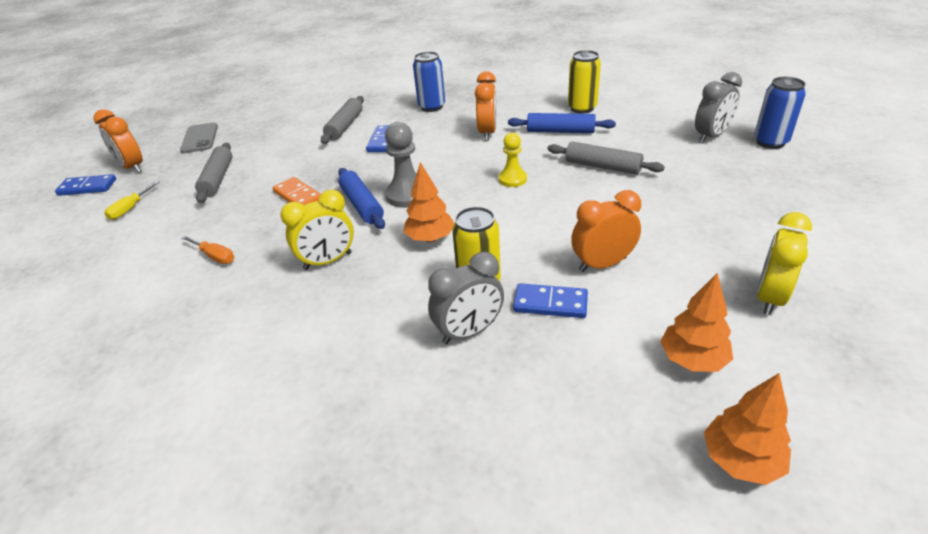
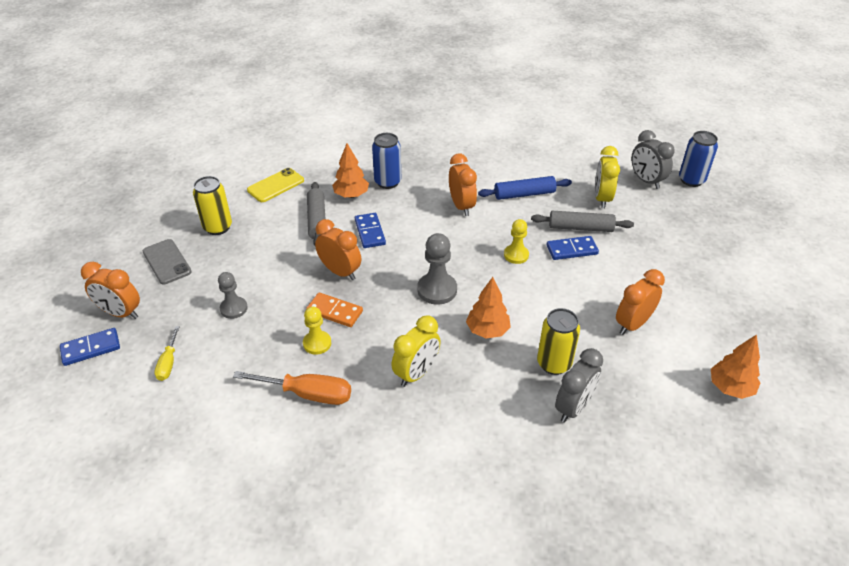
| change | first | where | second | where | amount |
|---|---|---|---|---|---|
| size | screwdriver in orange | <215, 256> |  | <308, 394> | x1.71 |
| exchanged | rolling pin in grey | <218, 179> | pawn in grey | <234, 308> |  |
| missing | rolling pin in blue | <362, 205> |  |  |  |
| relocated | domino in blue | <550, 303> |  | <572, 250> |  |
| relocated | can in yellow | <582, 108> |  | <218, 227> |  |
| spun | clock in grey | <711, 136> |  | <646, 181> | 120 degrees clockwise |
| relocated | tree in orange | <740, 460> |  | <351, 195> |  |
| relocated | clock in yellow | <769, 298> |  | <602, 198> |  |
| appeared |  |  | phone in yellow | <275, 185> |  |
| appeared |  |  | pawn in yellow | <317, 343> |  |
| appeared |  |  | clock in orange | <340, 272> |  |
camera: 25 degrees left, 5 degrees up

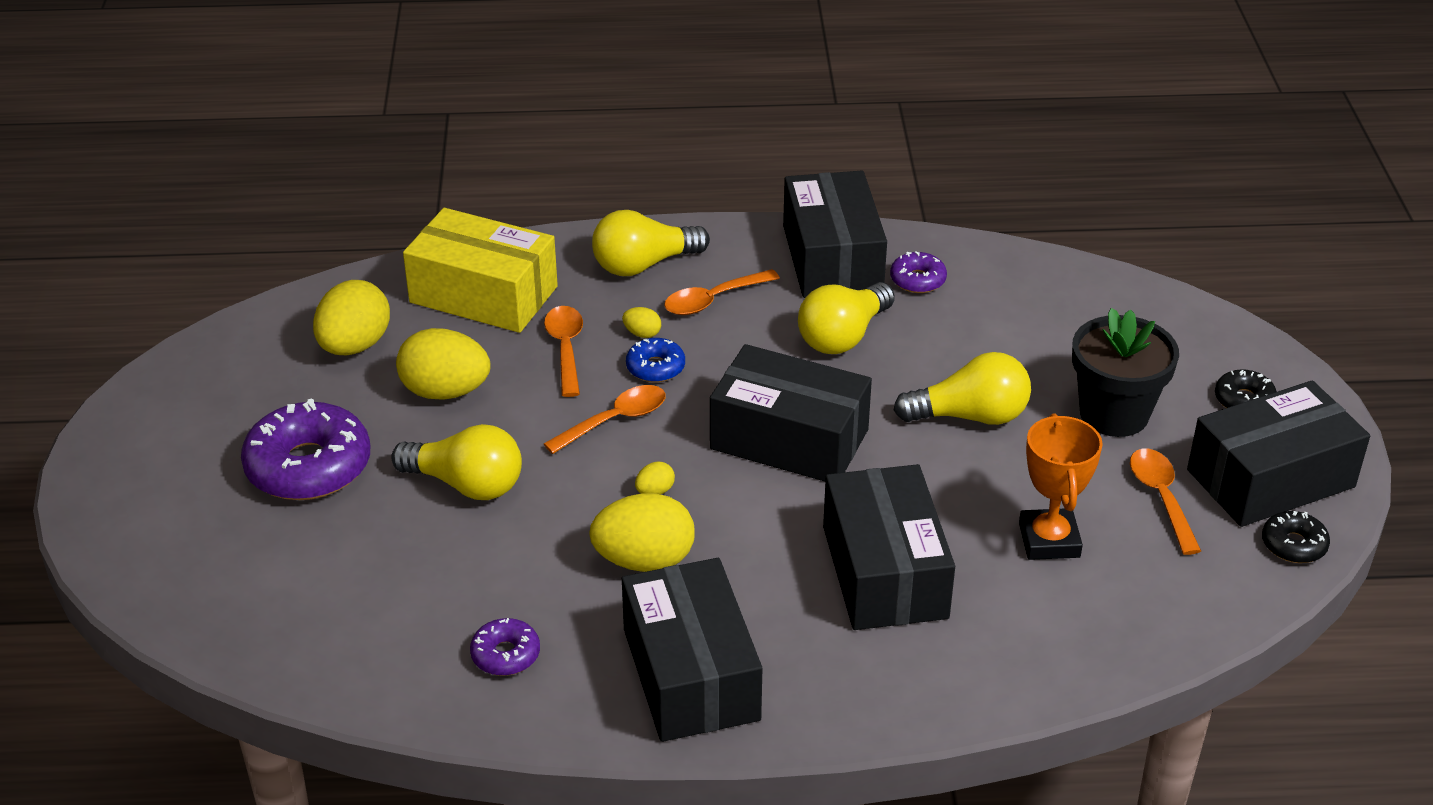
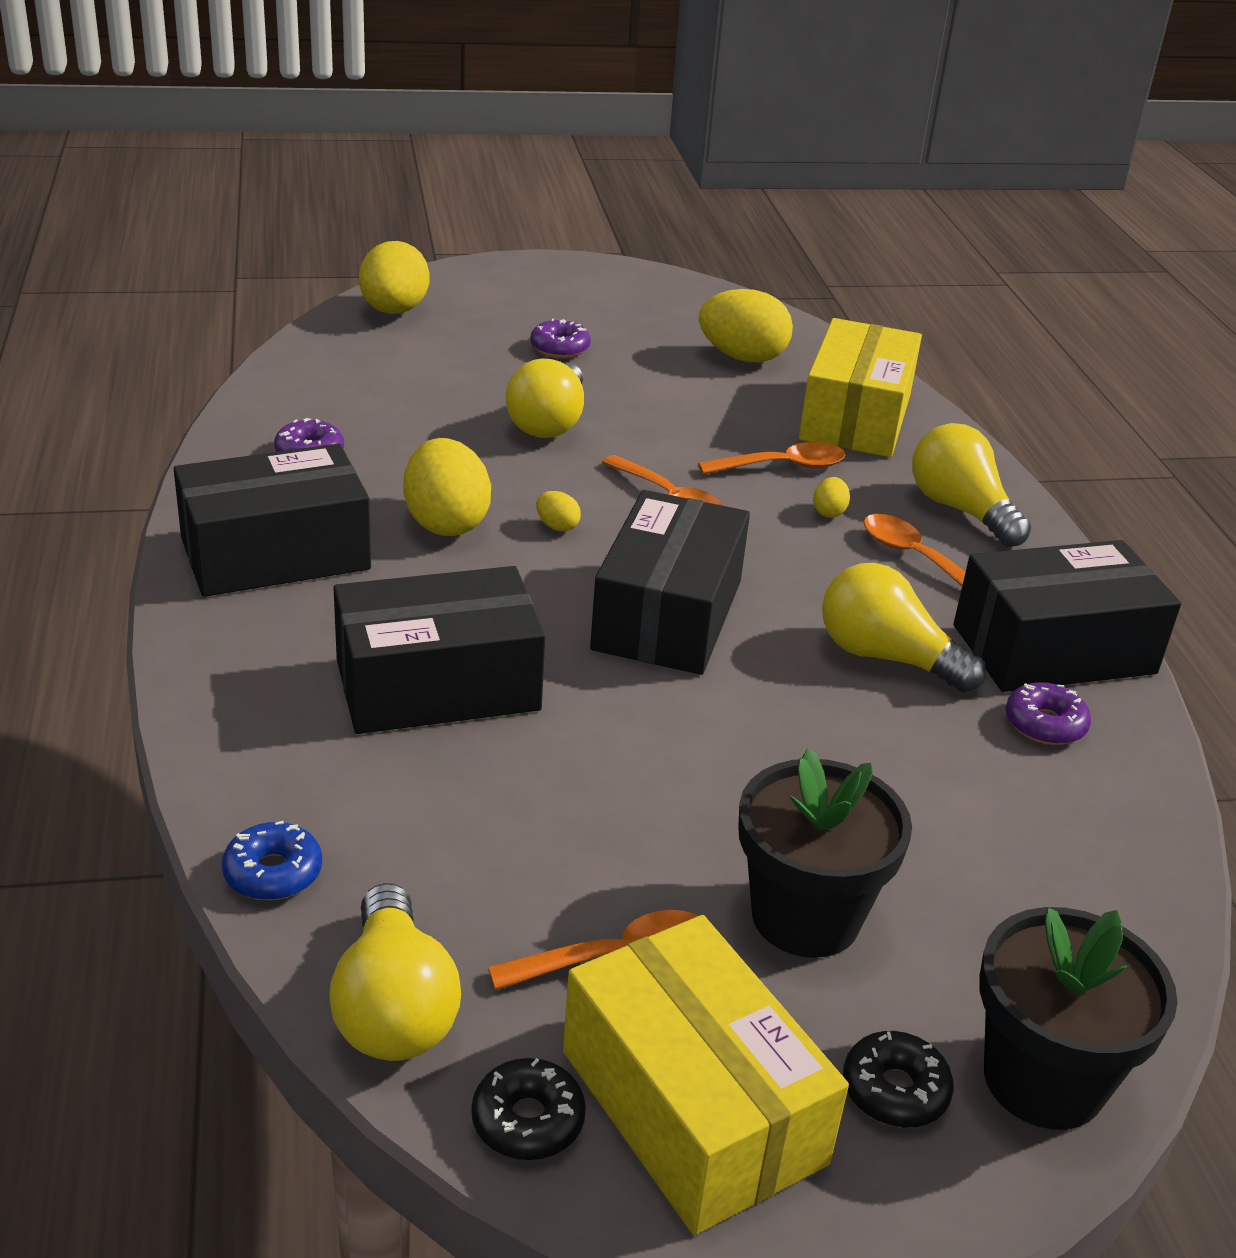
| change | first | where | second | where | amount |
|---|---|---|---|---|---|
| size | donut in purple | <308, 467> |  | <560, 348> | x0.50 |
| relocated | egg in yellow | <445, 392> |  | <394, 311> |  |
| relocated | donut in blue | <655, 368> |  | <273, 873> |  |
| relocated | light bulb in yellow | <970, 416> |  | <393, 1007> |  |
| missing | trophy in orange | <1049, 540> |  |  |  |
| colour | box in black | <1270, 478> | box in yellow | <692, 1107> |  |
| appeared |  |  | flower pot in black | <1043, 1079> |  |
camera: 80 degrees right, 5 degrees down

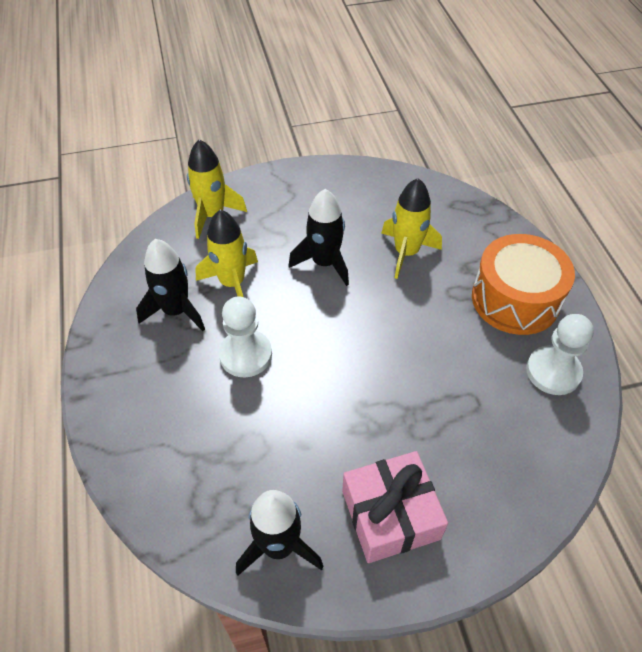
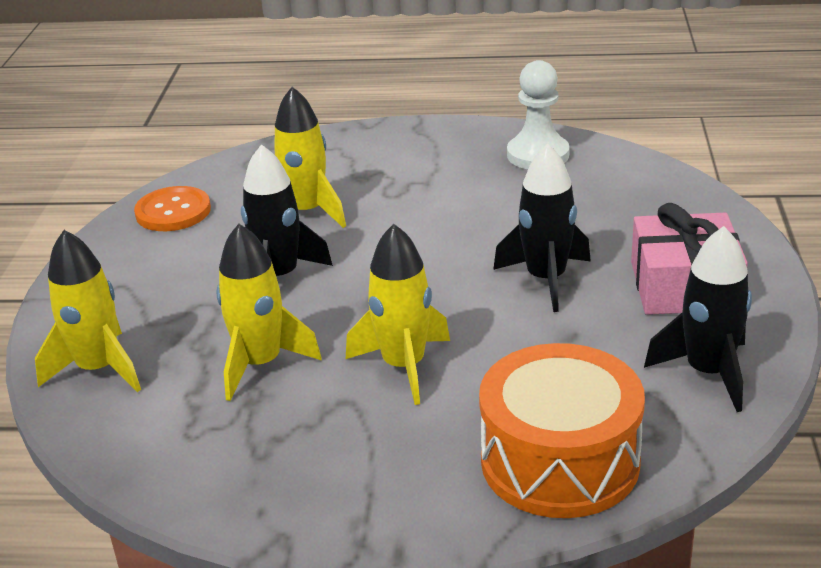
| change | first | where | second | where | amount |
|---|---|---|---|---|---|
| relocated | rocket in black | <176, 311> |  | <546, 279> |  |
| exchanged | pawn in white | <245, 355> | rocket in yellow | <404, 366> |  |
| relocated | drum in orange | <515, 299> |  | <560, 461> |  |
| appeared |  |  | button in orange | <173, 211> |  |
camera: 70 degrees left, 20 degrees down

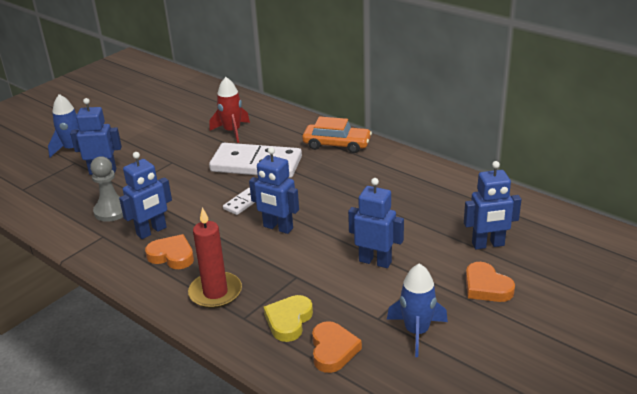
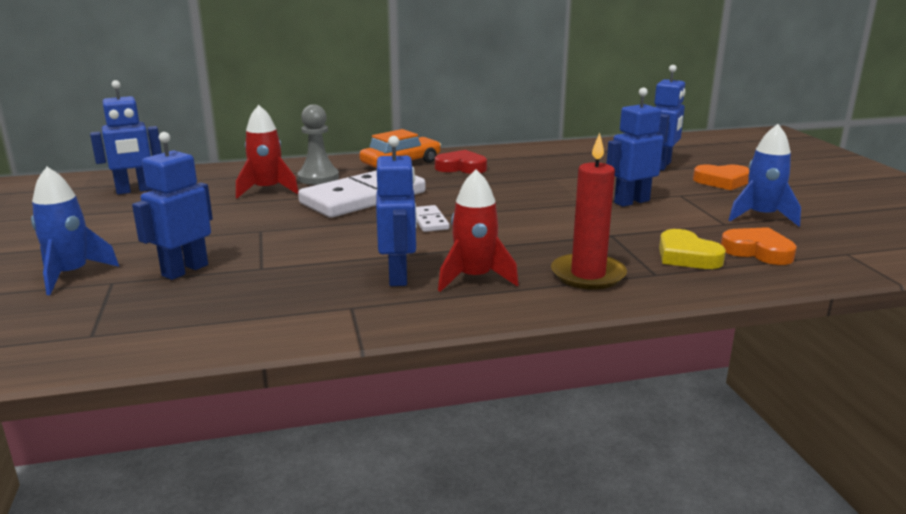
| change | first | where | second | where | amount |
|---|---|---|---|---|---|
| relocated | pawn in grey | <111, 211> |  | <318, 178> |  |
| exchanged | heart in orange | <172, 256> | rocket in red | <474, 278> |  |
| relocated | robot in blue | <278, 228> |  | <135, 190> |  |
| appeared |  |  | heart in red | <461, 167> |  |
camera: 55 degrees left, 10 degrees down

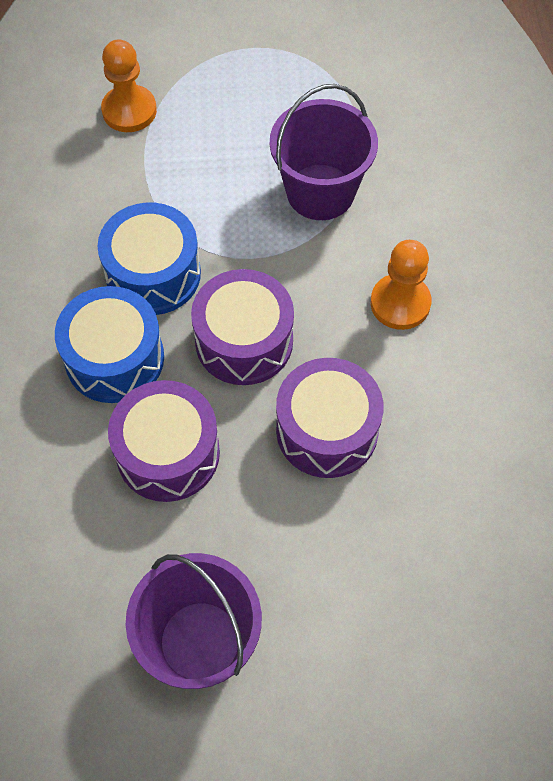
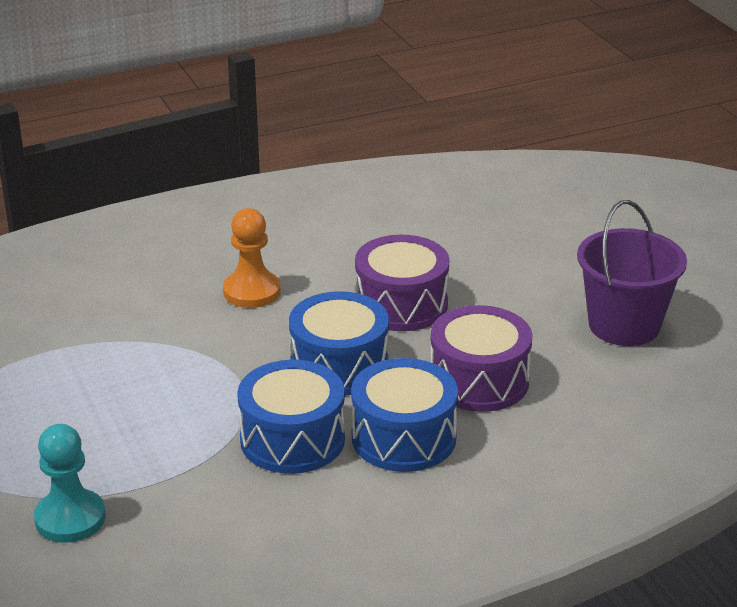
| change | first | where | second | where | amount |
|---|---|---|---|---|---|
| colour | pawn in orange | <129, 111> | pawn in turquoise | <70, 518> |  |
| colour | drum in purple | <244, 341> | drum in blue | <339, 366> |  |
| missing | bucket in purple | <320, 192> |  |  |  |
camera: 110 degrees left, 30 degrees down

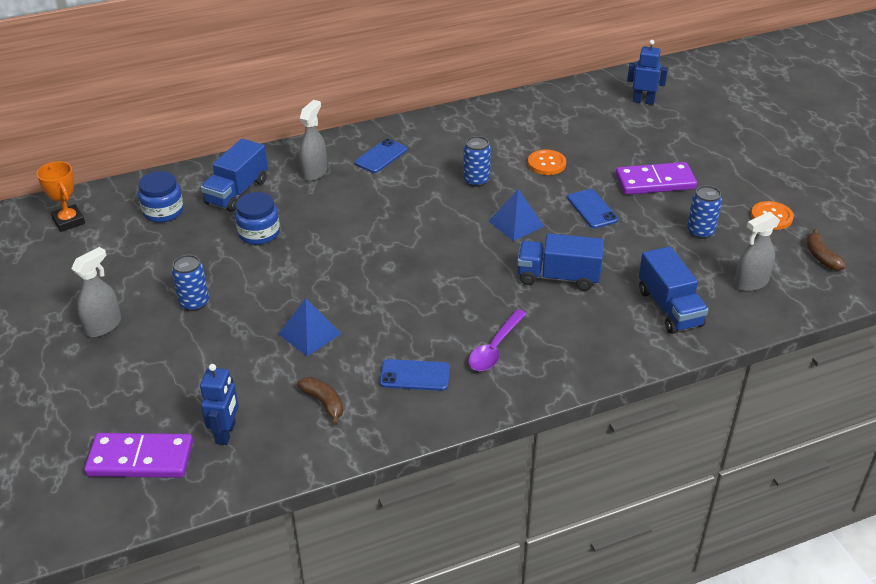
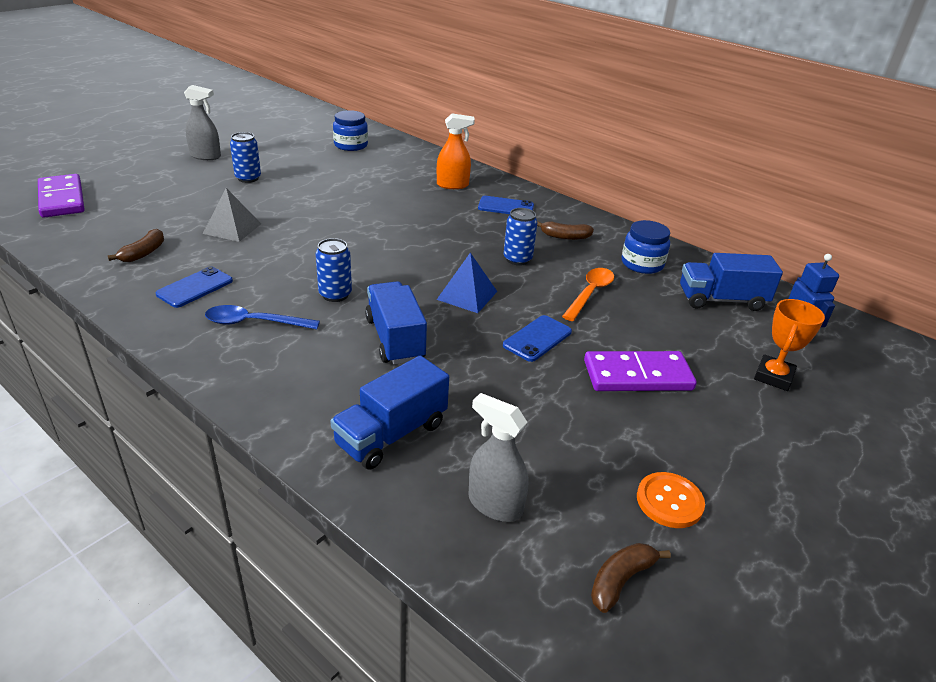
| change | first | where | second | where | amount |
|---|---|---|---|---|---|
| relocated | trophy in orange | <69, 221> |  | <773, 376> |  |
| missing | robot in blue | <226, 433> |  |  |  |
| relocated | truck in blue | <237, 192> |  | <721, 300> |  |
| relocated | jar in blue | <259, 233> |  | <642, 264> |  |
| colour | pyramid in blue | <309, 333> | pyramid in grey | <232, 228> |  |
| colour | spray bottle in grey | <314, 172> | spray bottle in orange | <453, 185> |  |
| spun | phone in blue | <415, 375> |  | <195, 287> | 60 degrees clockwise |
| colour | spoon in purple | <494, 348> | spoon in blue | <253, 323> |  |
| exchanged | button in orange | <546, 163> | spoon in orange | <590, 293> |  |
| spun | domino in purple | <655, 182> |  | <637, 376> | 60 degrees counterclockwise |
| relocated | can in blue | <700, 232> |  | <335, 294> |  |
| appeared |  |  | banana in brown | <565, 236> |  |
camera: 60 degrees right, 5 degrees down

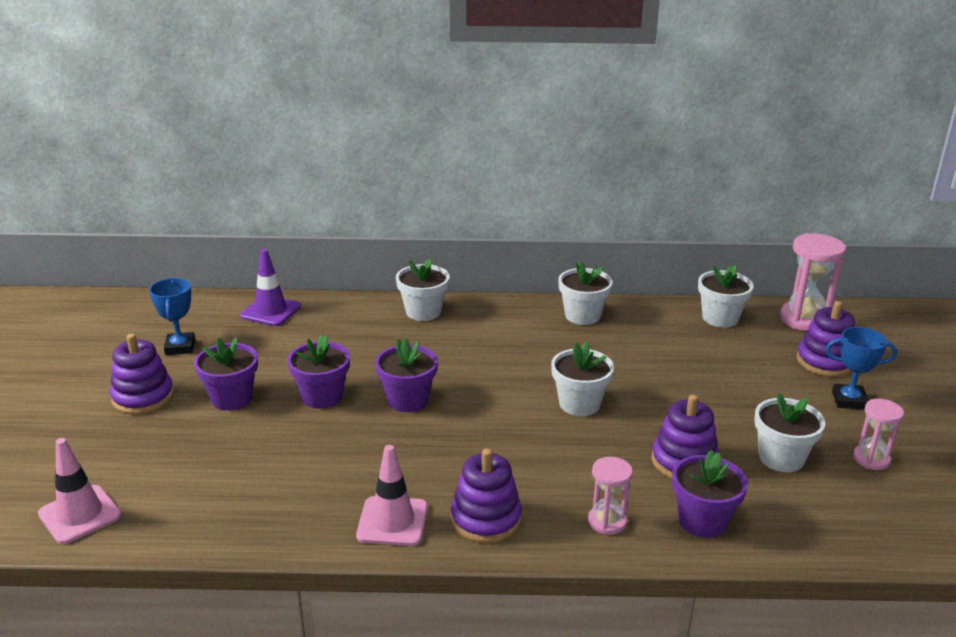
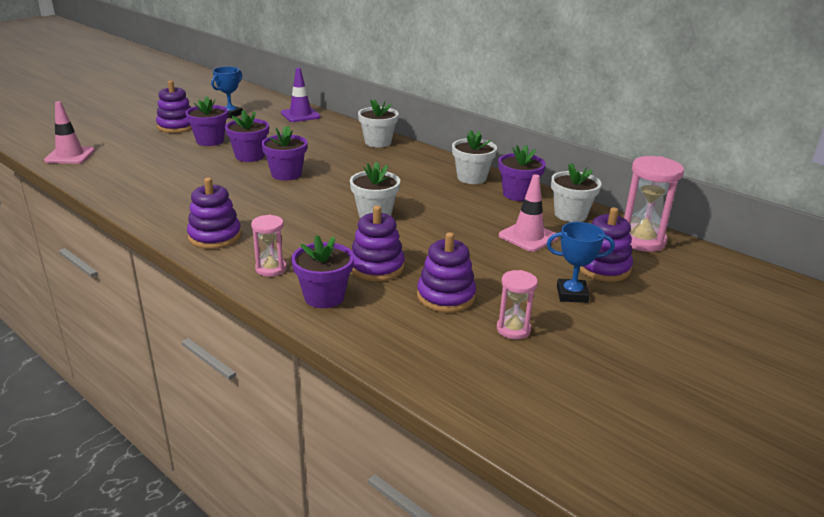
| change | first | where | second | where | amount |
|---|---|---|---|---|---|
| relocated | traffic cone in pink | <392, 521> |  | <528, 236> |  |
| exchanged | flower pot in white | <781, 458> | stacking toy in purple | <446, 296> |  |
| spun | trophy in blue | <849, 400> |  | <572, 294> | 45 degrees counterclockwise |
| appeared |  |  | flower pot in purple | <518, 194> |  |
camera: 40 degrees right, 0 degrees up

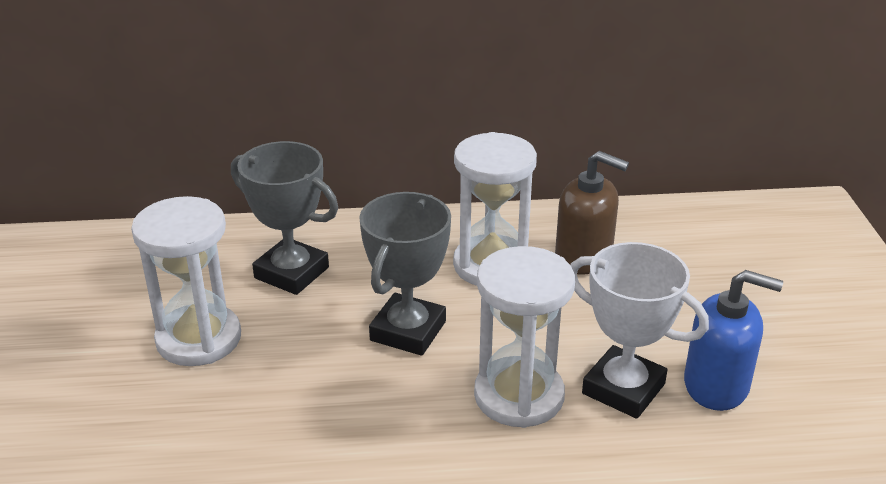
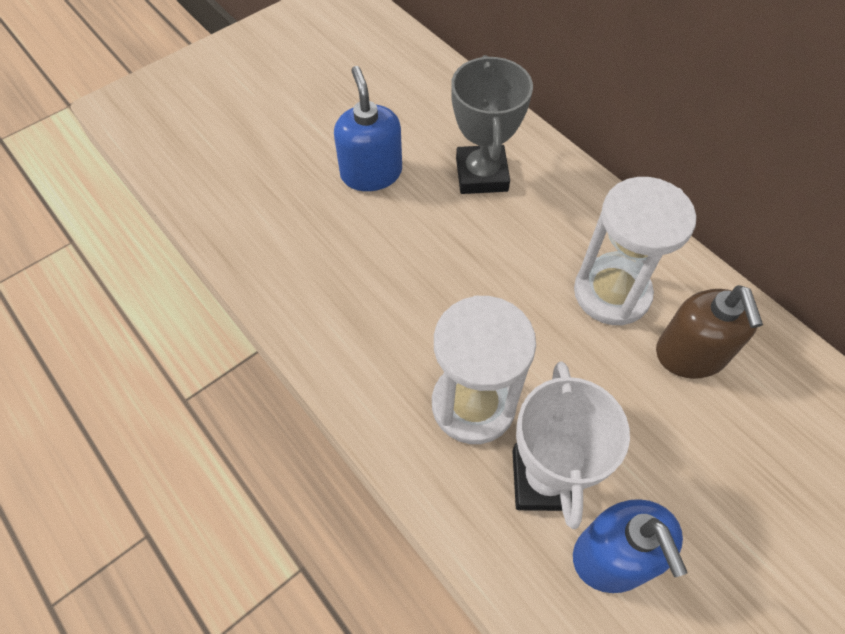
| change | first | where | second | where | amount |
|---|---|---|---|---|---|
| exchanged | hourglass in white | <199, 339> | soap dispenser in blue | <371, 173> |  |
| missing | trophy in grey | <408, 331> |  |  |  |
camera: 55 degrees right, 25 degrees up

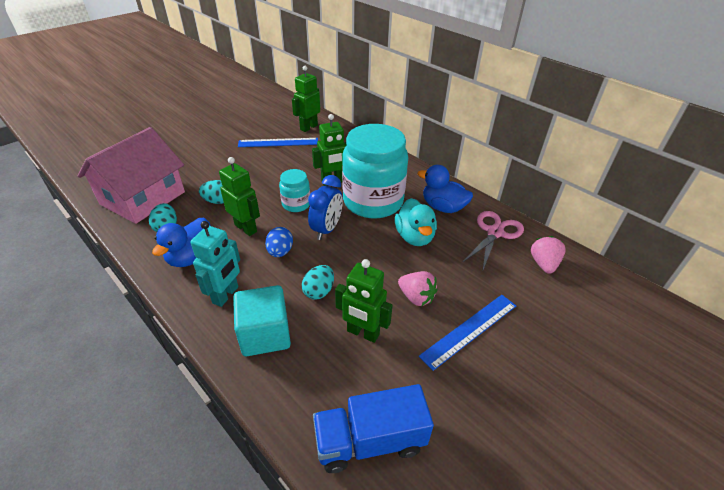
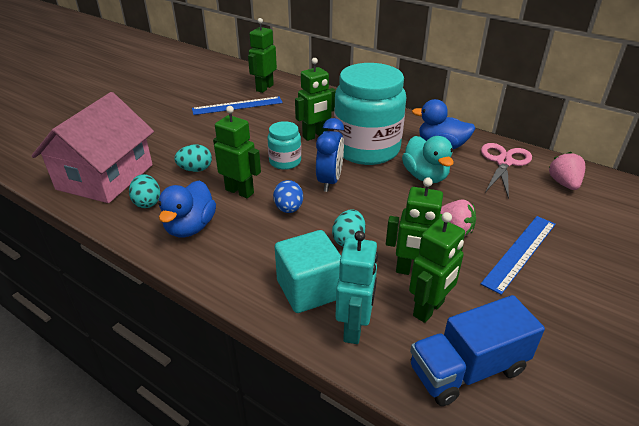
| change | first | where | second | where | amount |
|---|---|---|---|---|---|
| relocated | robot in turquoise | <226, 295> |  | <354, 328> |  |
| appeared |  |  | robot in green | <429, 309> |  |
camera: 10 degrees left, 5 degrees down

